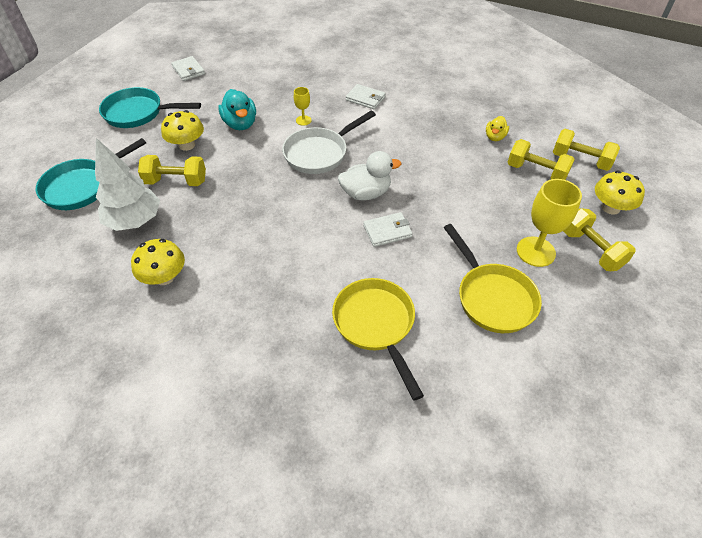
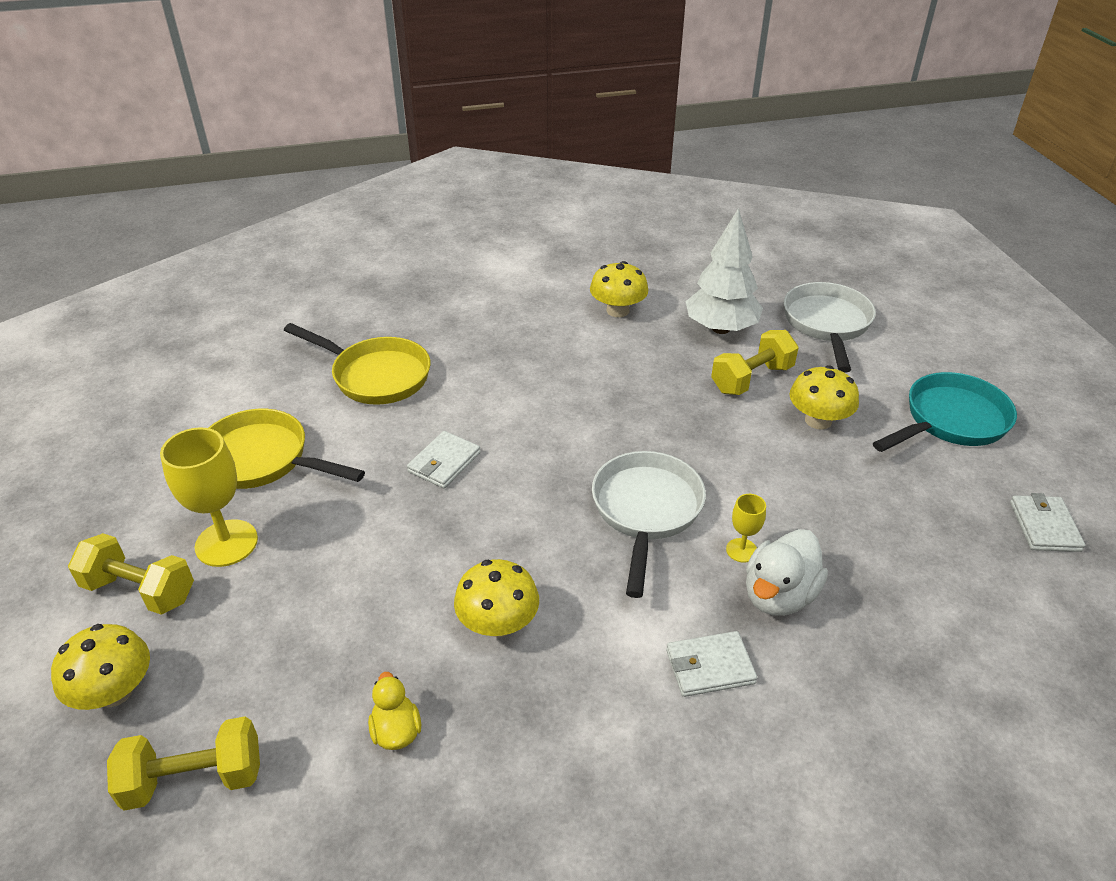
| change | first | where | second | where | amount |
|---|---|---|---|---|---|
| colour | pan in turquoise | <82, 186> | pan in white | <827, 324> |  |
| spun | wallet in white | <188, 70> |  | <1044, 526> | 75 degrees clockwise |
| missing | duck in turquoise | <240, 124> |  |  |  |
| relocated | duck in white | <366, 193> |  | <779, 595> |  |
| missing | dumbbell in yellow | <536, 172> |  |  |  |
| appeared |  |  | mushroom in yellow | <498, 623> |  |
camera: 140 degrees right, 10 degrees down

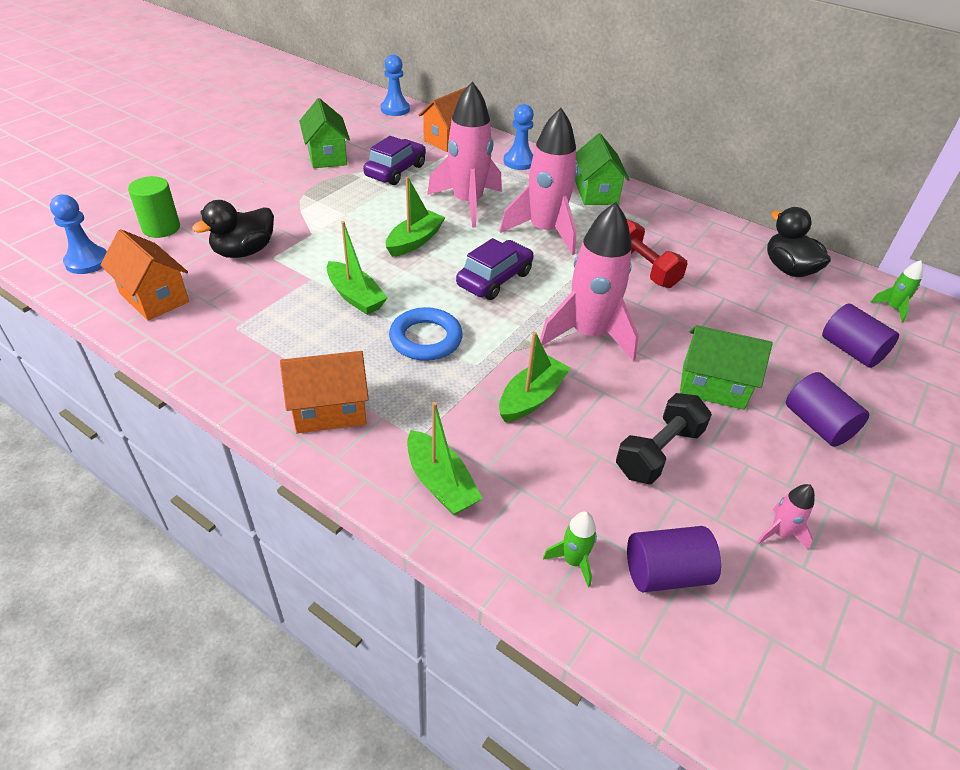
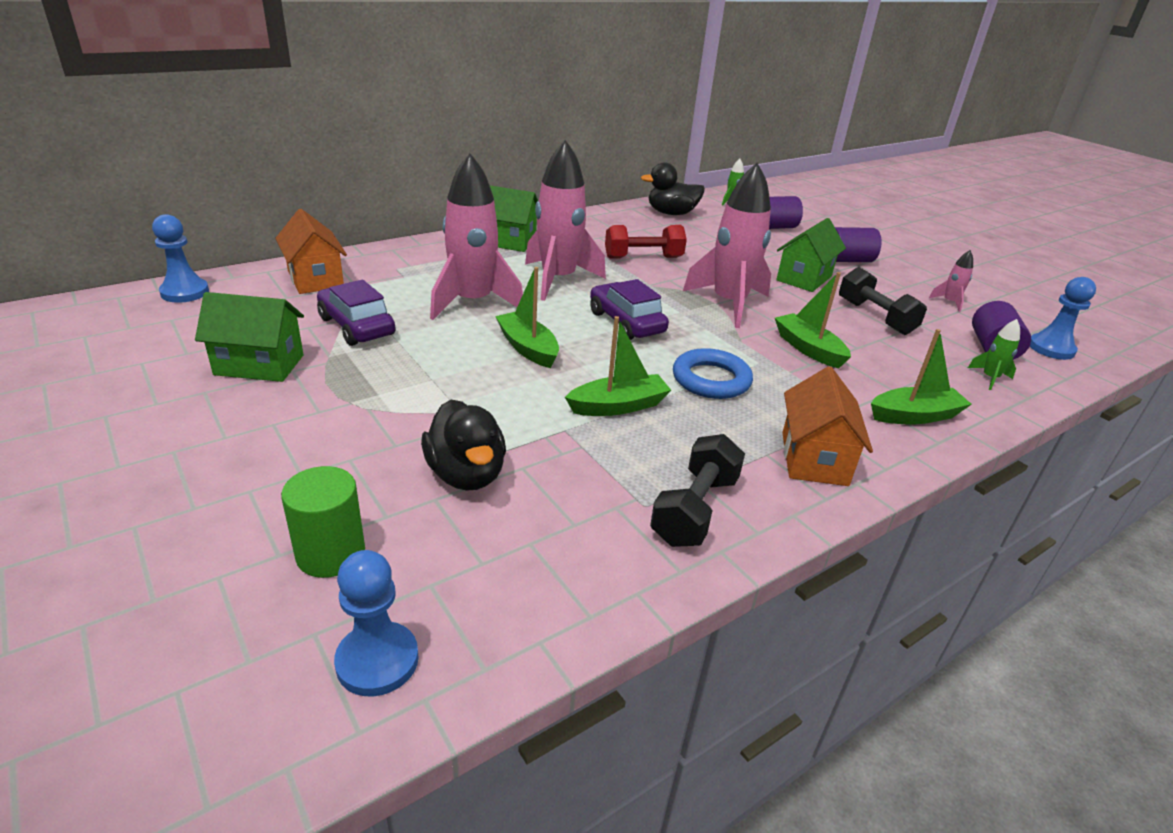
| change | first | where | second | where | amount |
|---|---|---|---|---|---|
| missing | house in orange | <154, 297> |  |  |  |
| relocated | pawn in blue | <519, 162> |  | <1051, 348> |  |
| appeared |  |  | dumbbell in black | <695, 510> |  |
camera: 70 degrees left, 10 degrees down

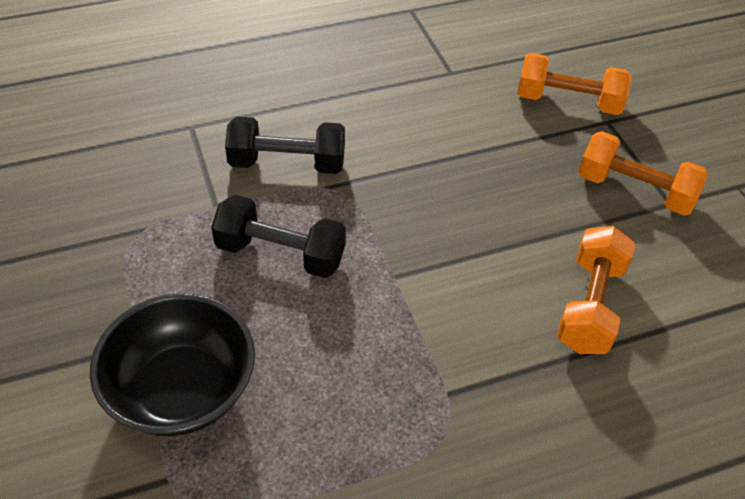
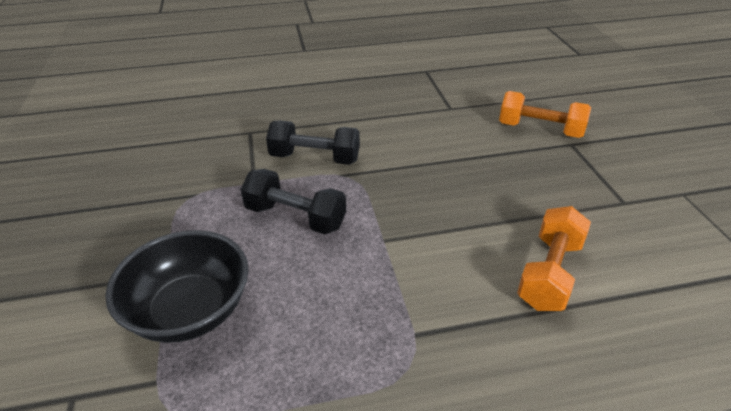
| change | first | where | second | where | amount |
|---|---|---|---|---|---|
| missing | dumbbell in orange | <635, 190> |  |  |  |
camera: 10 degrees right, 10 degrees down

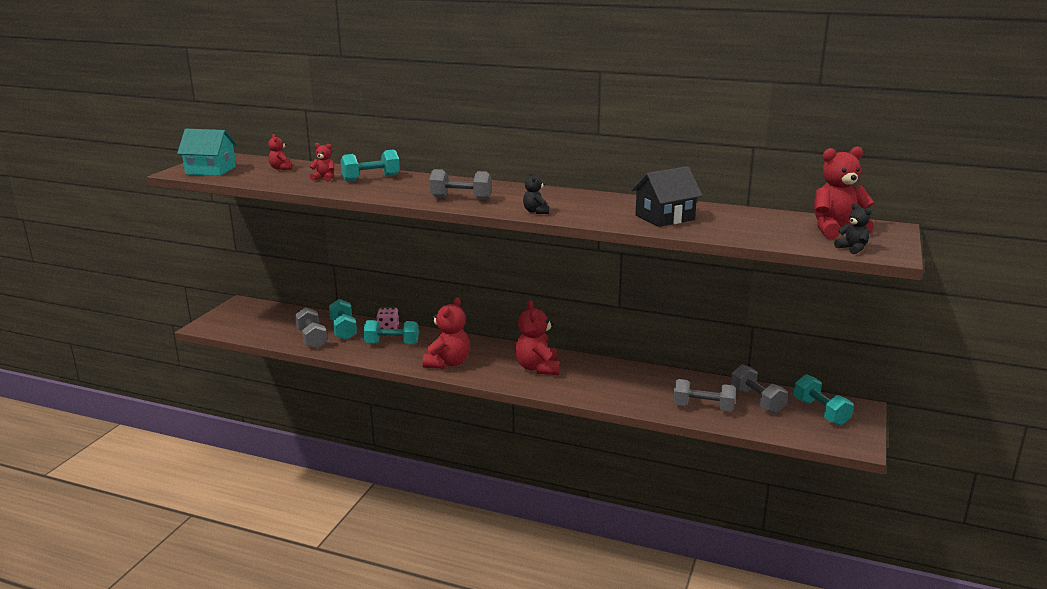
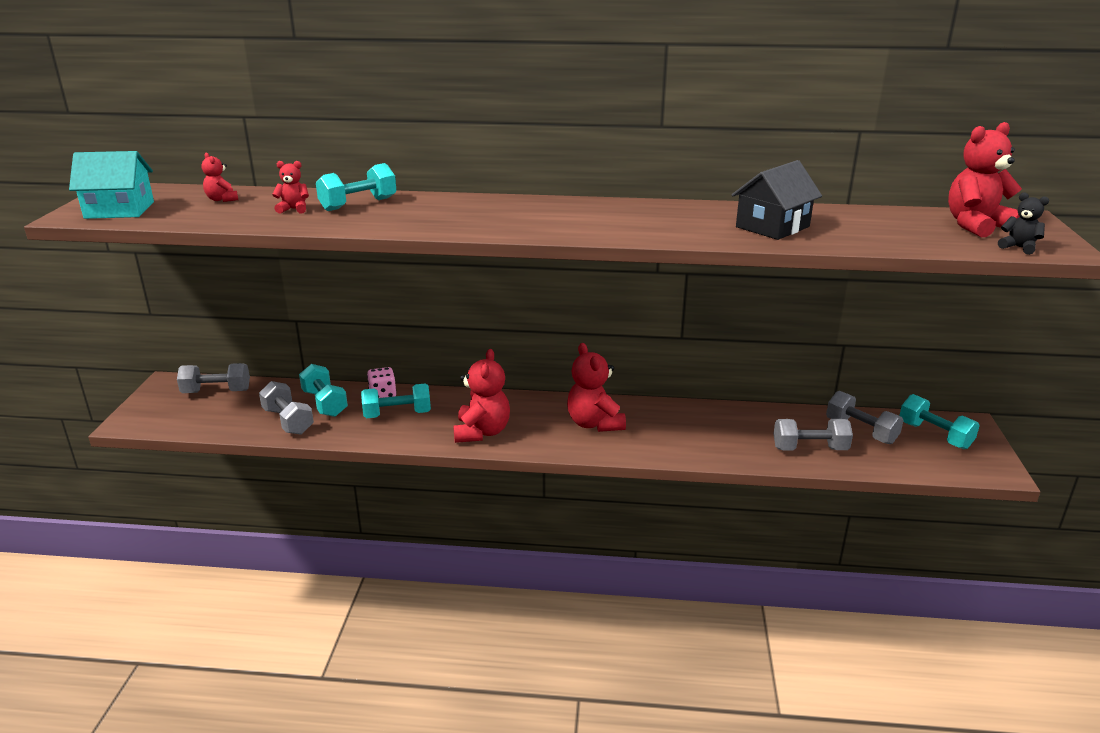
| change | first | where | second | where | amount |
|---|---|---|---|---|---|
| relocated | dumbbell in grey | <461, 198> |  | <216, 391> |  |
| missing | teddy bear in black | <536, 211> |  |  |  |
camera: 15 degrees left, 5 degrees up

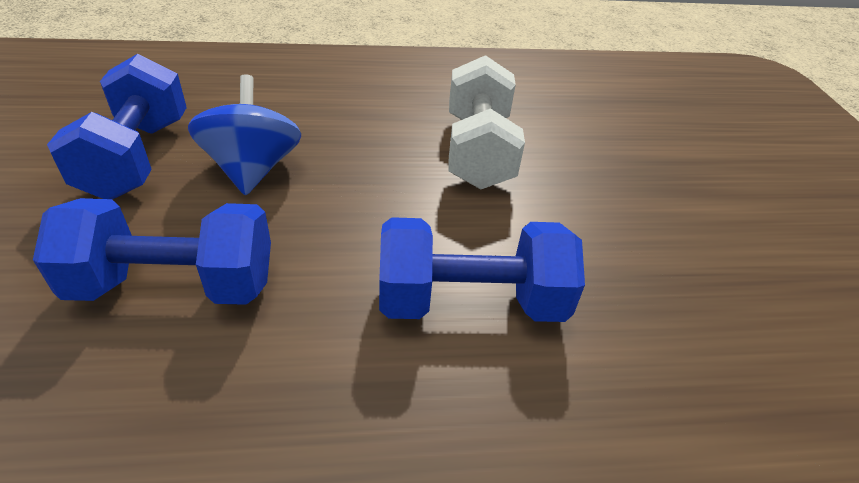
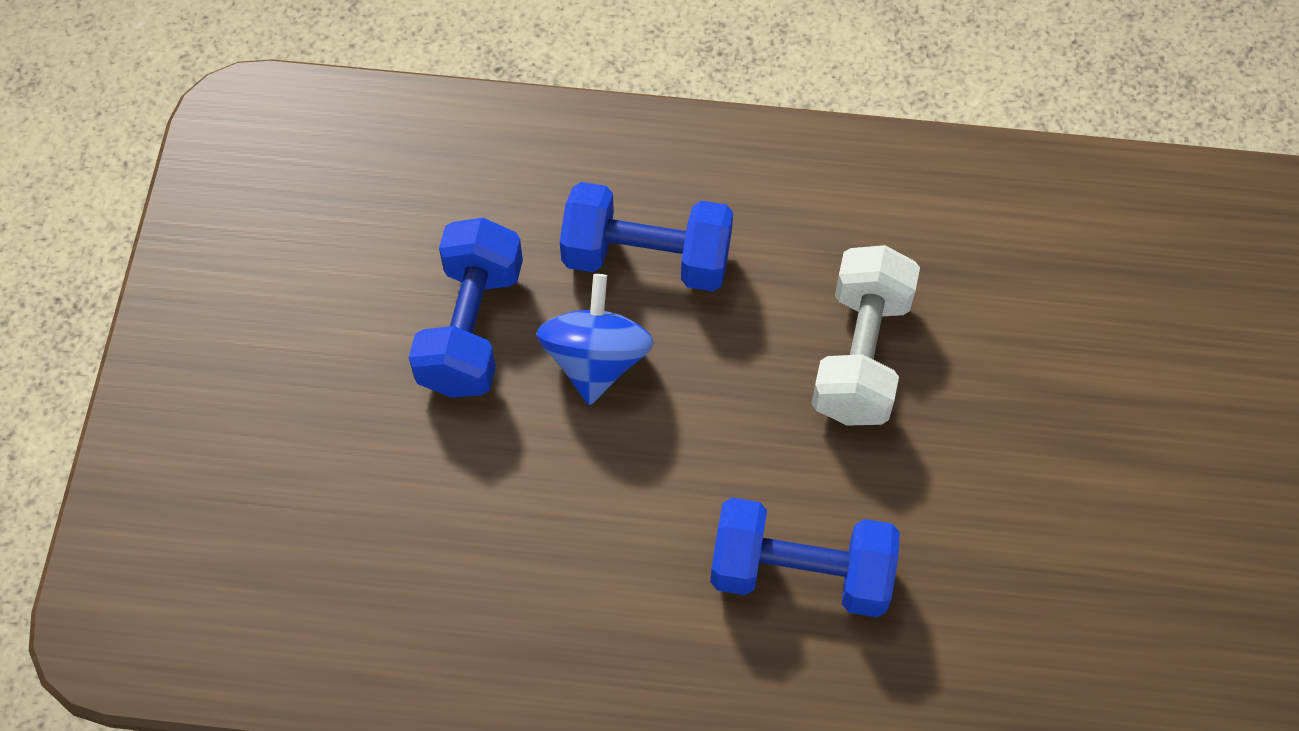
| change | first | where | second | where | amount |
|---|---|---|---|---|---|
| relocated | dumbbell in blue | <175, 285> |  | <646, 258> |  |
camera: 15 degrees right, 20 degrees up

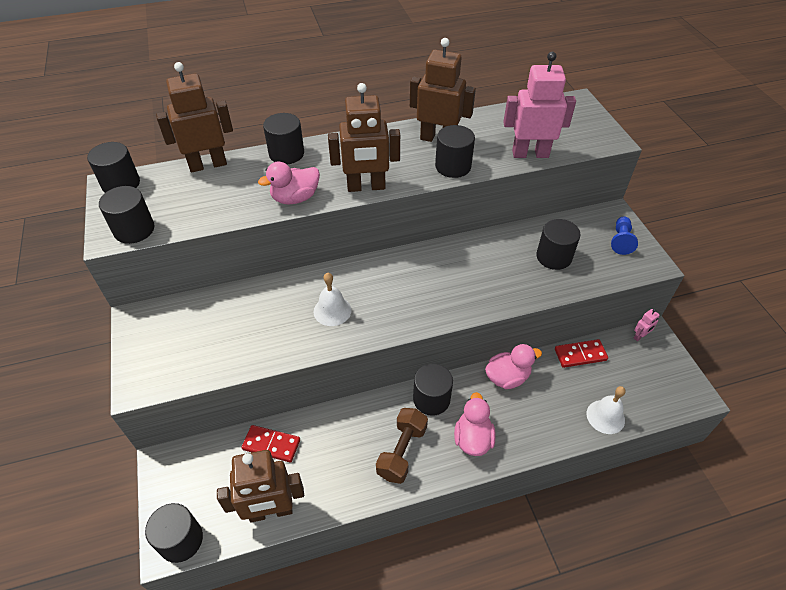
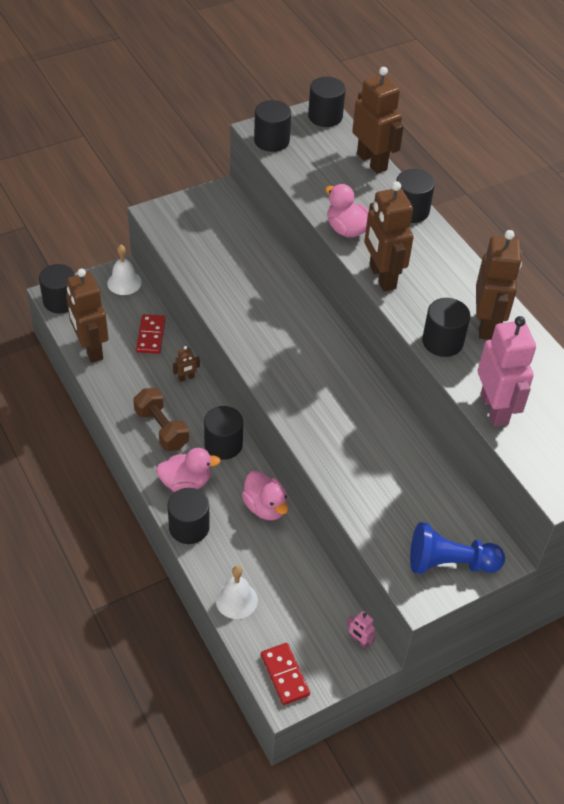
| change | first | where | second | where | amount |
|---|---|---|---|---|---|
| relocated | bell in white | <332, 310> |  | <124, 282> |  |
| spun | dumbbell in brown | <402, 451> |  | <161, 429> | 45 degrees clockwise |
| relocated | cylinder in black | <554, 257> |  | <189, 527> |  |
| relocated | domino in red | <580, 355> |  | <284, 675> |  |
| size | pawn in blue | <621, 241> |  | <449, 563> | x1.60 |
| appeared |  |  | robot in brown | <186, 378> |  |
camera: 75 degrees right, 0 degrees up

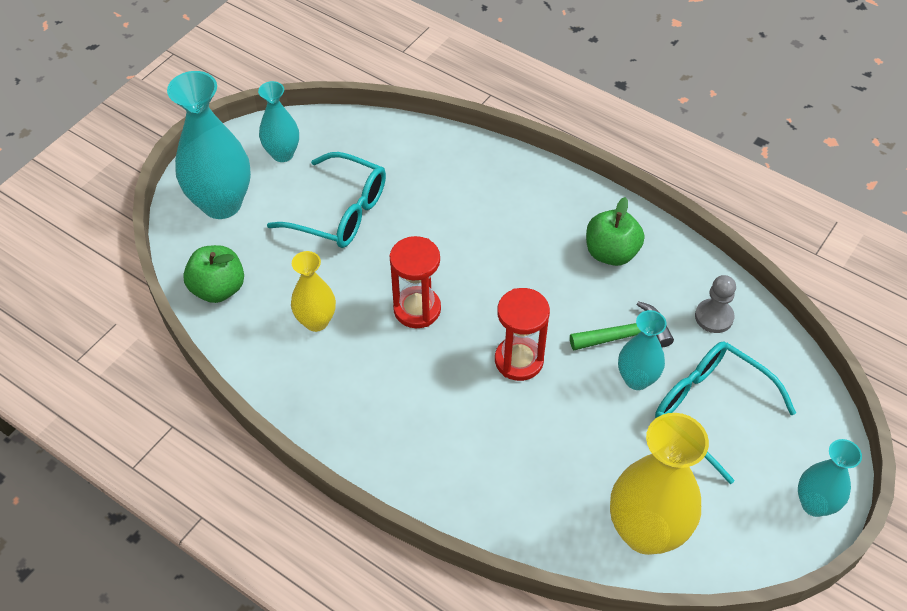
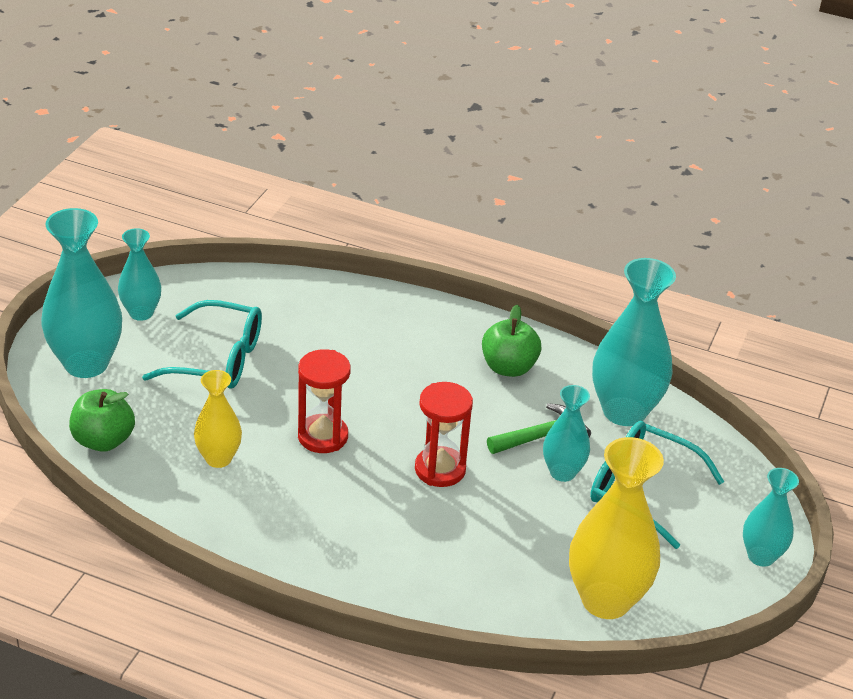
| change | first | where | second | where | amount |
|---|---|---|---|---|---|
| exchanged | pawn in grey | <714, 317> | vase in turquoise | <624, 411> |  |
camera: 15 degrees left, 15 degrees down

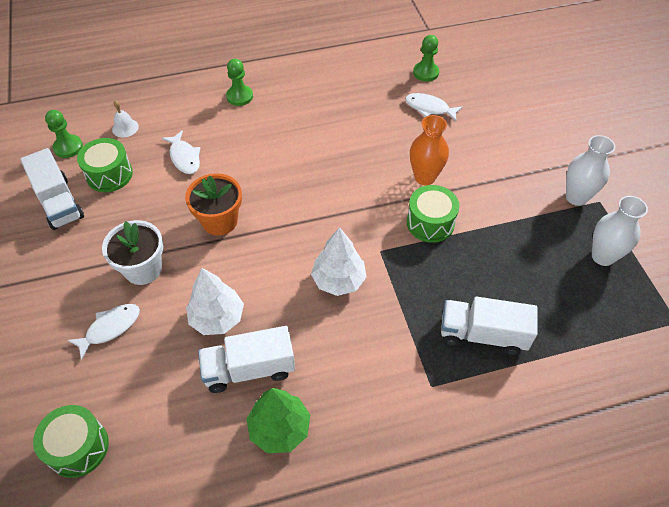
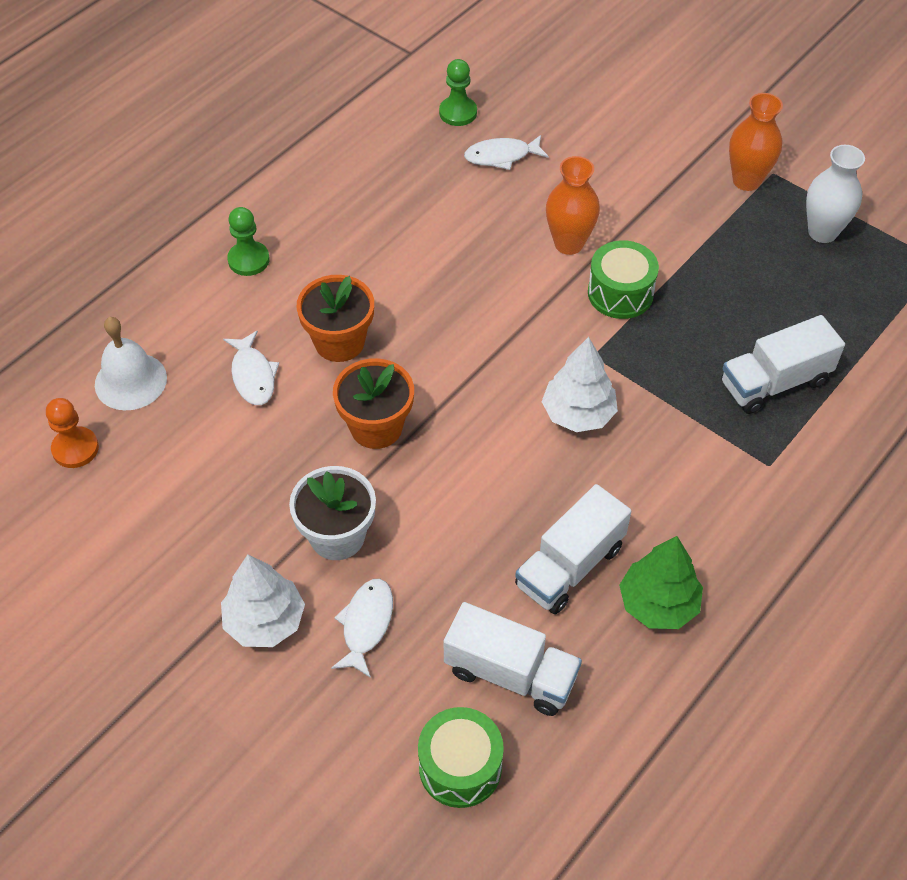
| change | first | where | second | where | amount |
|---|---|---|---|---|---|
| relocated | truck in white | <59, 203> |  | <510, 673> |  |
| colour | pawn in green | <68, 147> | pawn in orange | <75, 449> |  |
| missing | drum in green | <109, 174> |  |  |  |
| size | bell in white | <125, 128> |  | <130, 381> | x1.71 |
| spun | fish in white | <184, 157> |  | <253, 376> | 45 degrees clockwise |
| relocated | tree in white | <217, 318> |  | <265, 621> |  |
| colour | vase in white | <576, 197> | vase in orange | <746, 180> |  |
| appeared |  |  | flower pot in orange | <339, 342> |  |
camera: 35 degrees left, 0 degrees up

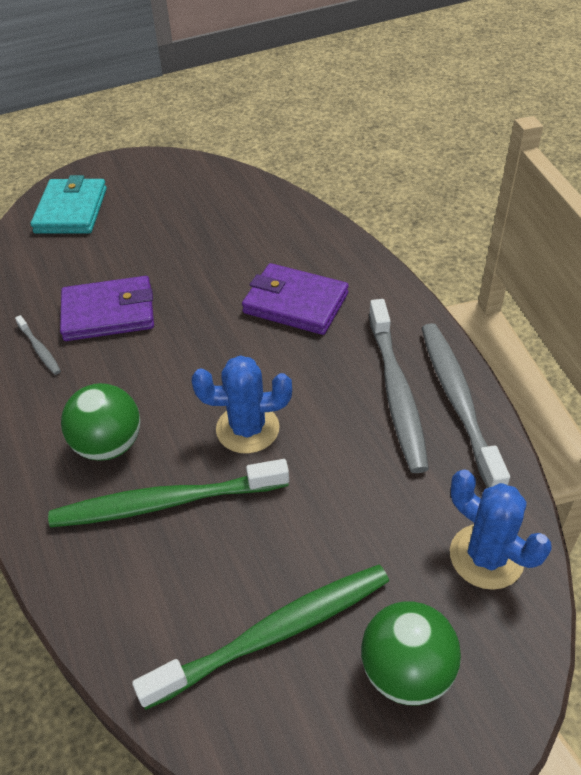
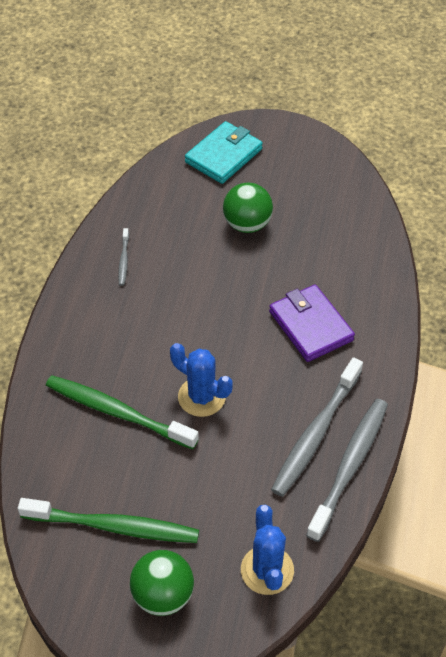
| change | first | where | second | where | amount |
|---|---|---|---|---|---|
| missing | wallet in purple | <108, 313> |  |  |  |
| relocated | ball in green | <109, 445> |  | <247, 224> |  |
camera: 35 degrees right, 5 degrees up

